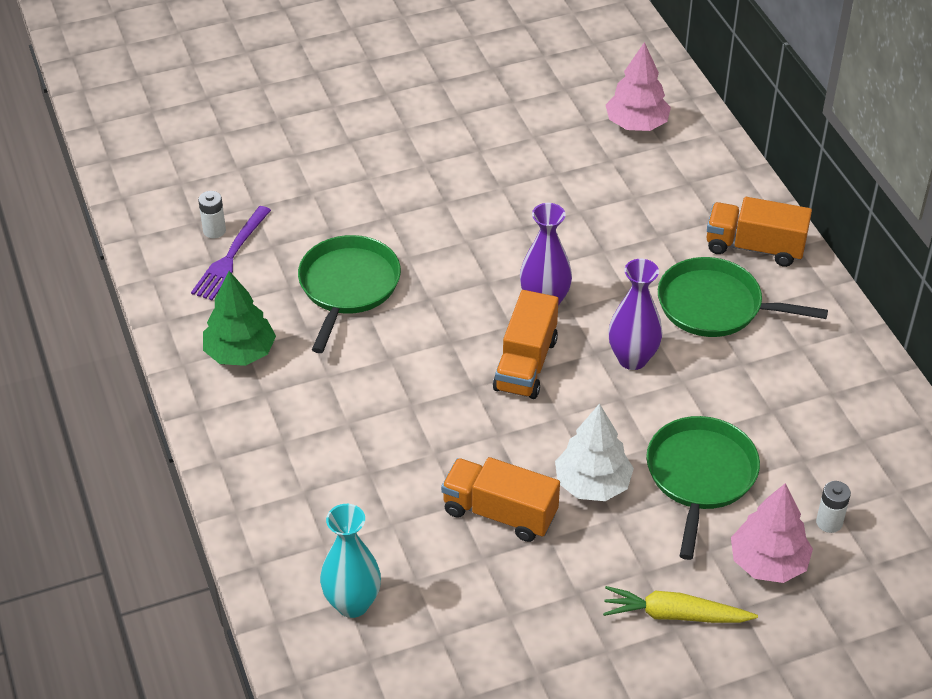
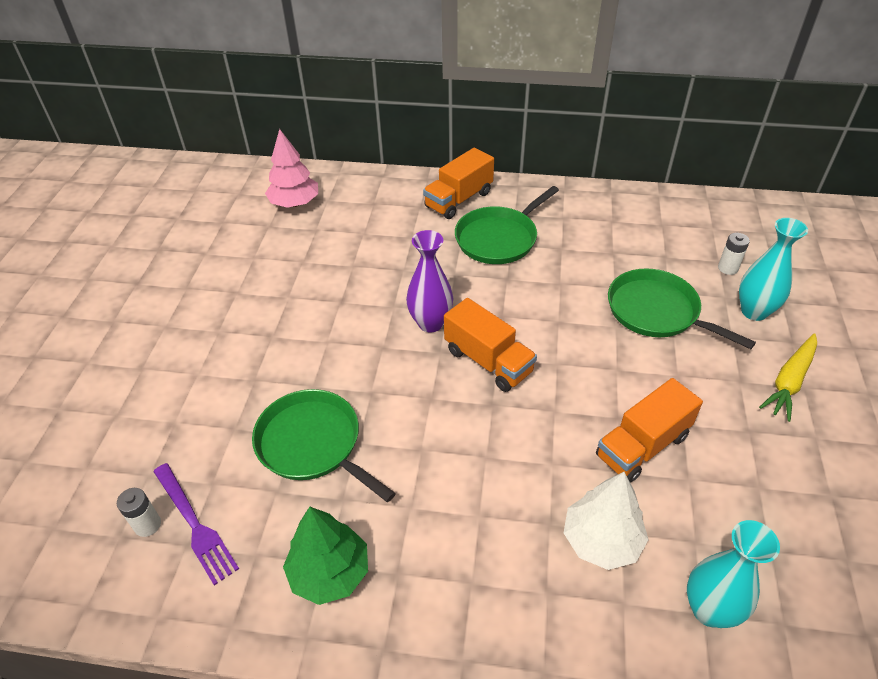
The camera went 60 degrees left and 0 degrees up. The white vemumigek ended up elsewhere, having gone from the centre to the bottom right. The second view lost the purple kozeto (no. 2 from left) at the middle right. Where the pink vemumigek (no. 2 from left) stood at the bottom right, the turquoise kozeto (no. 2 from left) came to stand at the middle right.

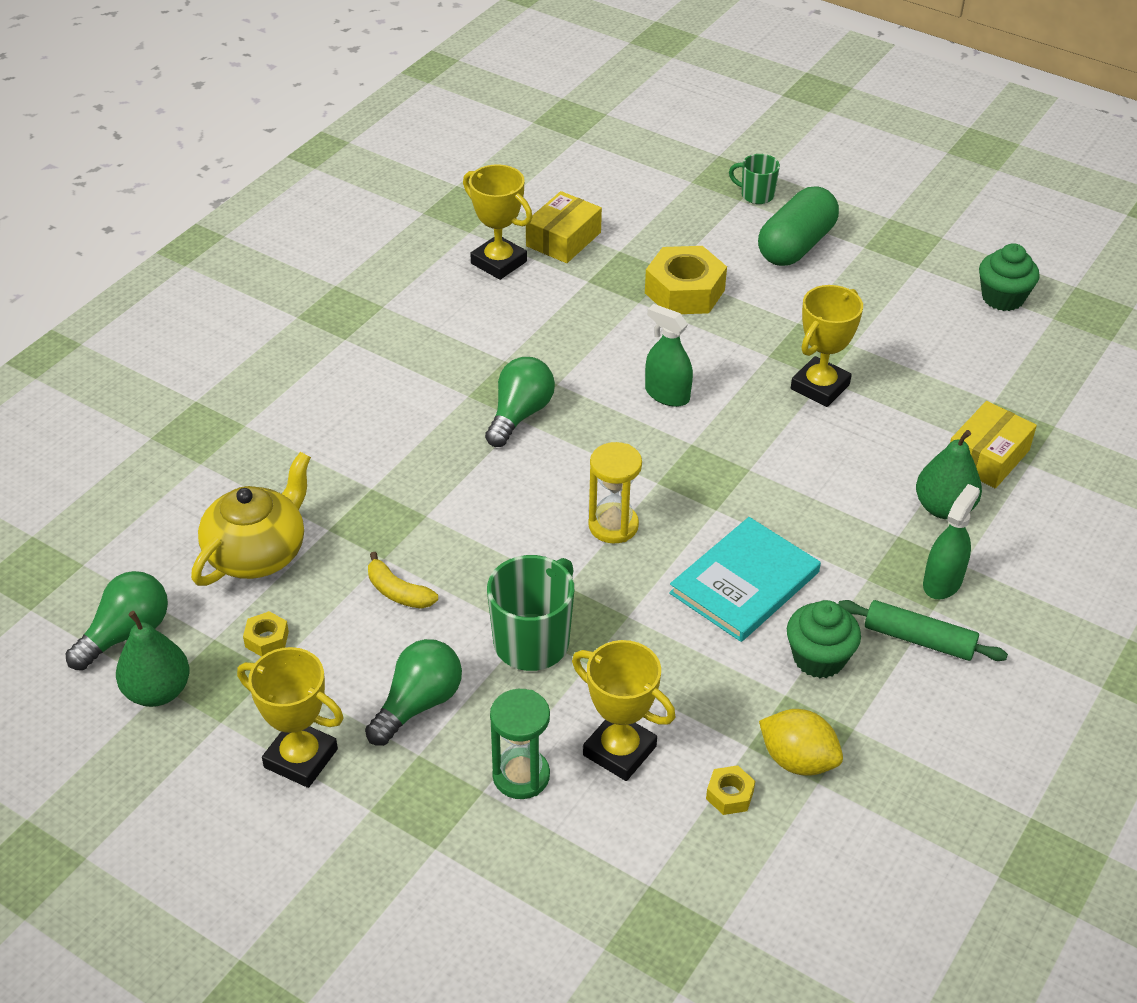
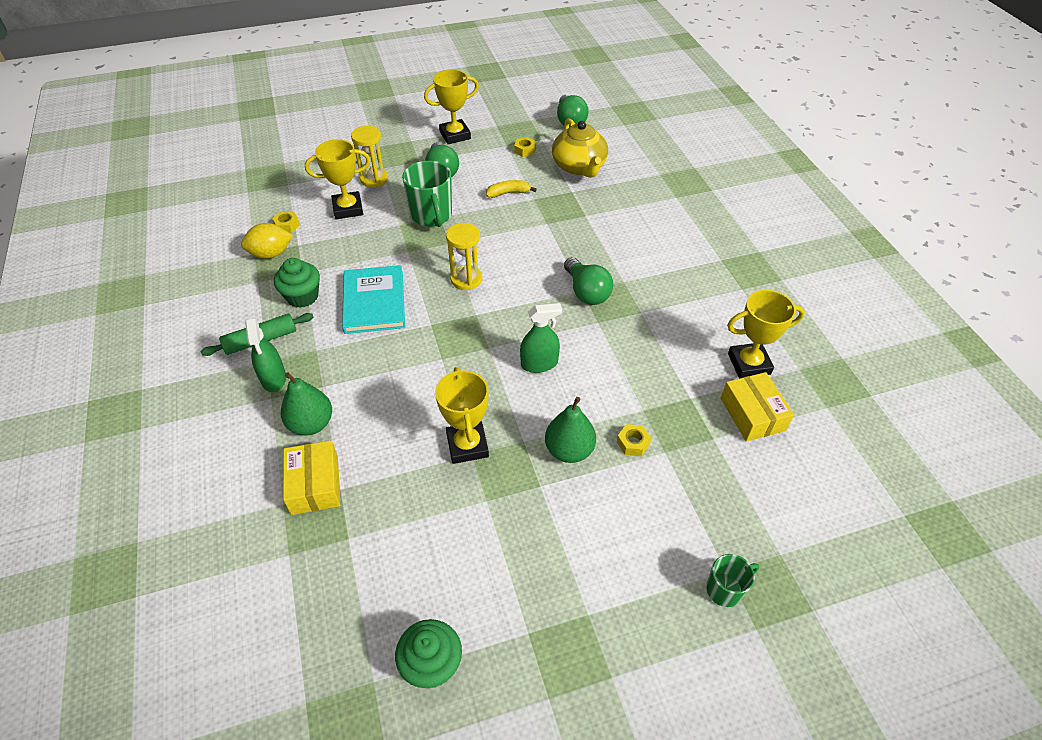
The camera went 130 degrees right and 5 degrees up. The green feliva (no. 1 from left in the first image) ended up elsewhere, having gone from the middle left to the centre. What was the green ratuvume at the bottom centre turned into the yellow ratuvume (no. 1 from left) at the top centre. The size of the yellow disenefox (no. 2 from left in the first image) at the top centre changed by a factor of 0.46. The second view lost the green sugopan at the top right.

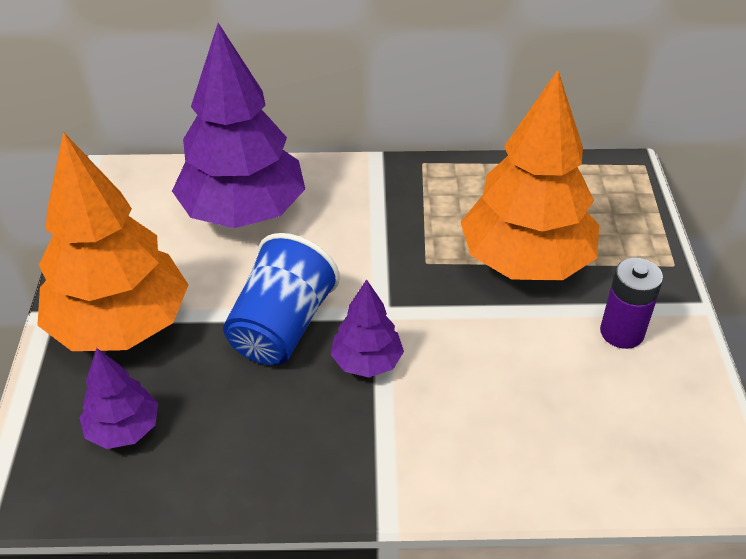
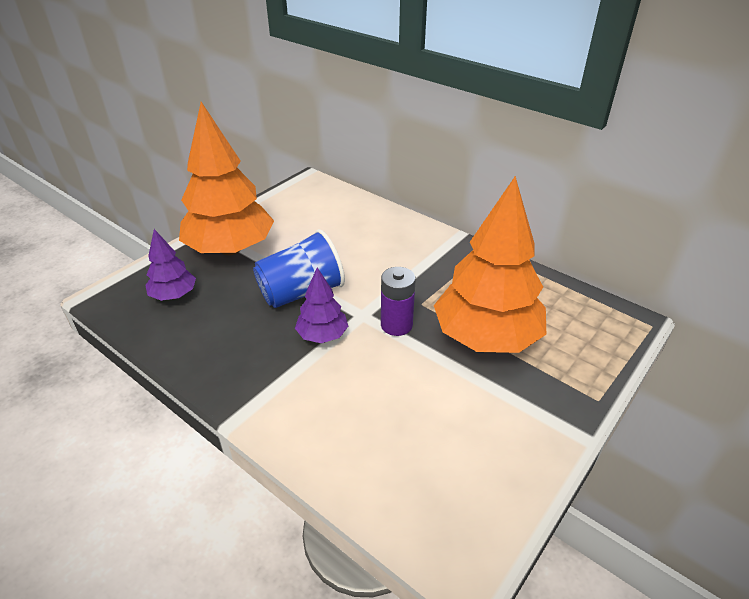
The camera went 40 degrees right and 5 degrees down. The second view lost the purple vemumigek (no. 2 from left) at the top left. The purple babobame ended up elsewhere, having gone from the middle right to the centre.

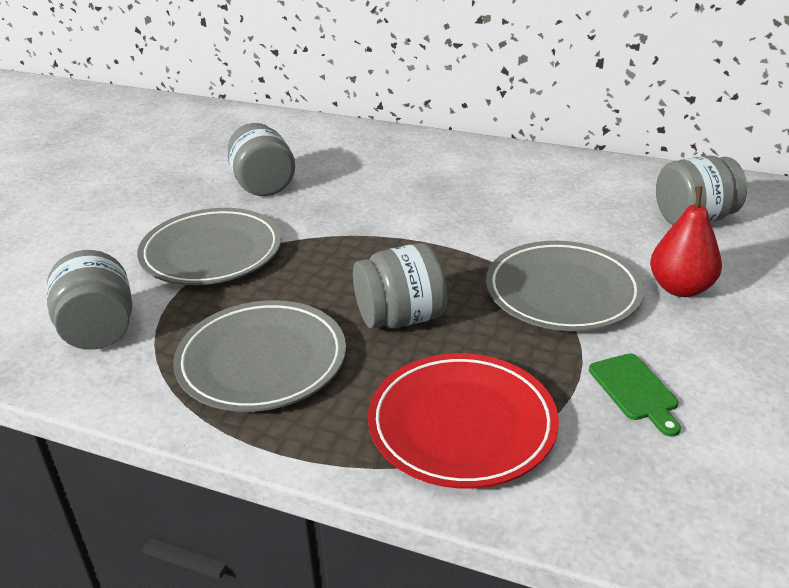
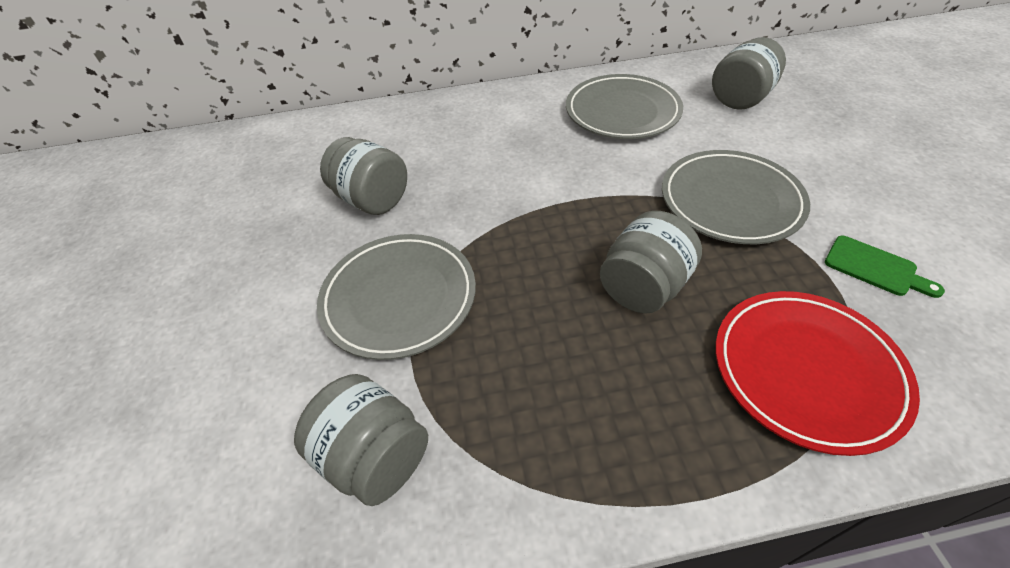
The camera went 30 degrees left and 15 degrees up. The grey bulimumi (no. 2 from left) ended up elsewhere, having gone from the middle left to the top centre. The second view lost the red feliva at the middle right.

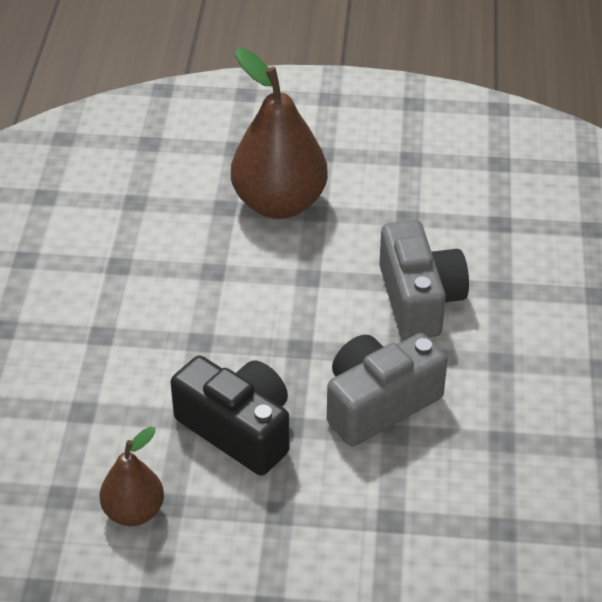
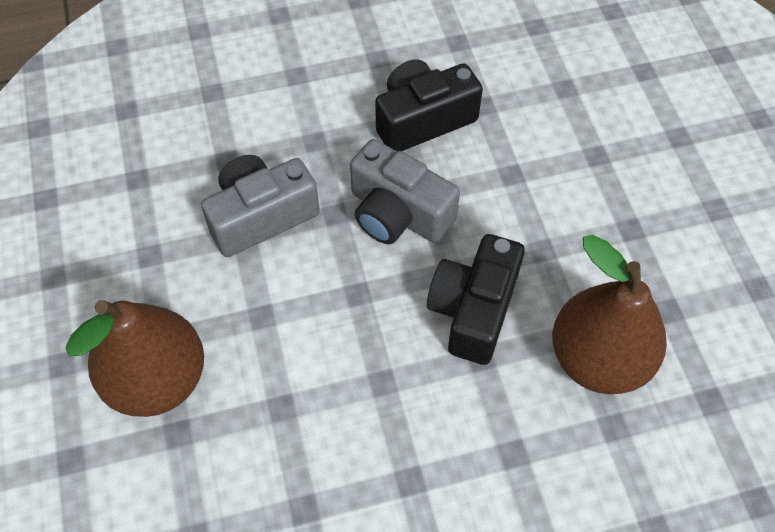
The camera went 110 degrees left and 15 degrees up. The size of the brown feliva (no. 1 from left in the first image) at the bottom left changed by a factor of 1.84. The second view gained the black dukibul (no. 1 from left) at the top centre.

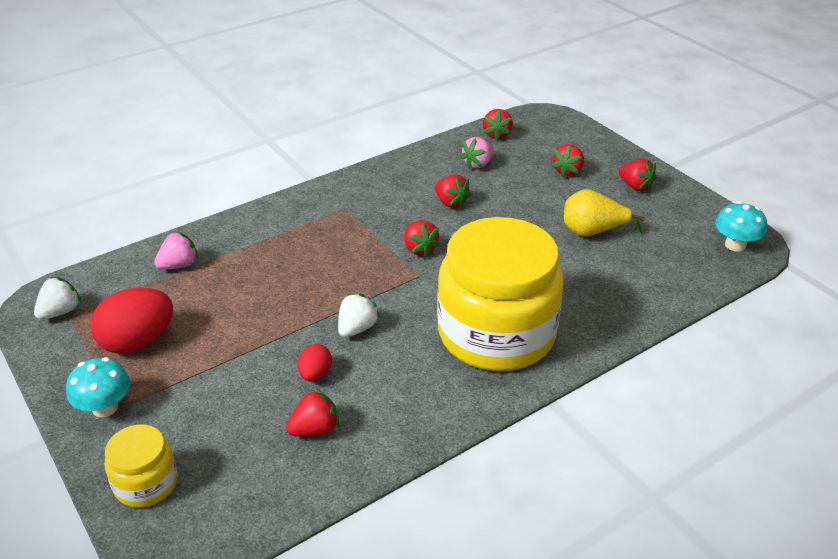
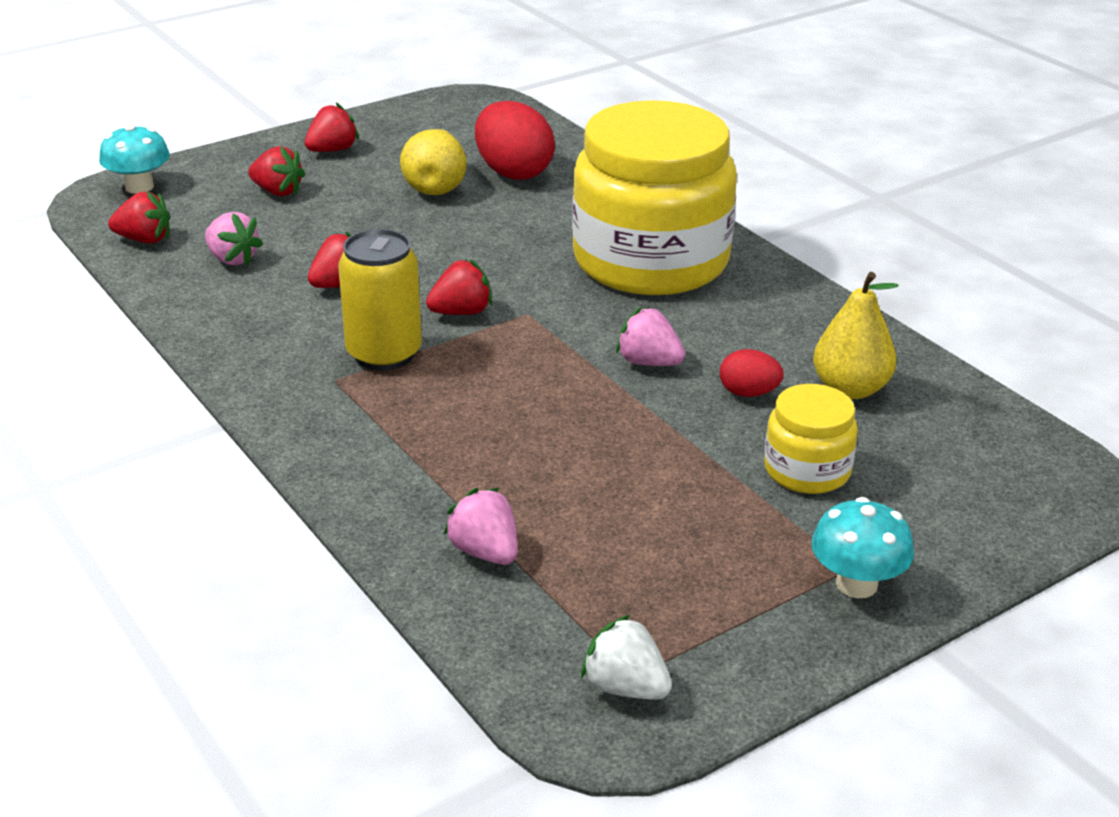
The camera went 90 degrees left and 5 degrees down. The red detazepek (no. 1 from left) ended up elsewhere, having gone from the middle left to the top centre. The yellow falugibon (no. 1 from left in the first image) ended up elsewhere, having gone from the bottom left to the middle right. Where the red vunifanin (no. 1 from left) stood at the bottom centre, the yellow feliva (no. 2 from left) came to stand at the middle right. What was the white vunifanin (no. 2 from left) at the centre turned into the pink vunifanin (no. 3 from left) at the centre. The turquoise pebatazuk (no. 2 from left in the first image) ended up elsewhere, having gone from the middle right to the top left. The second view gained the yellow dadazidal at the centre.

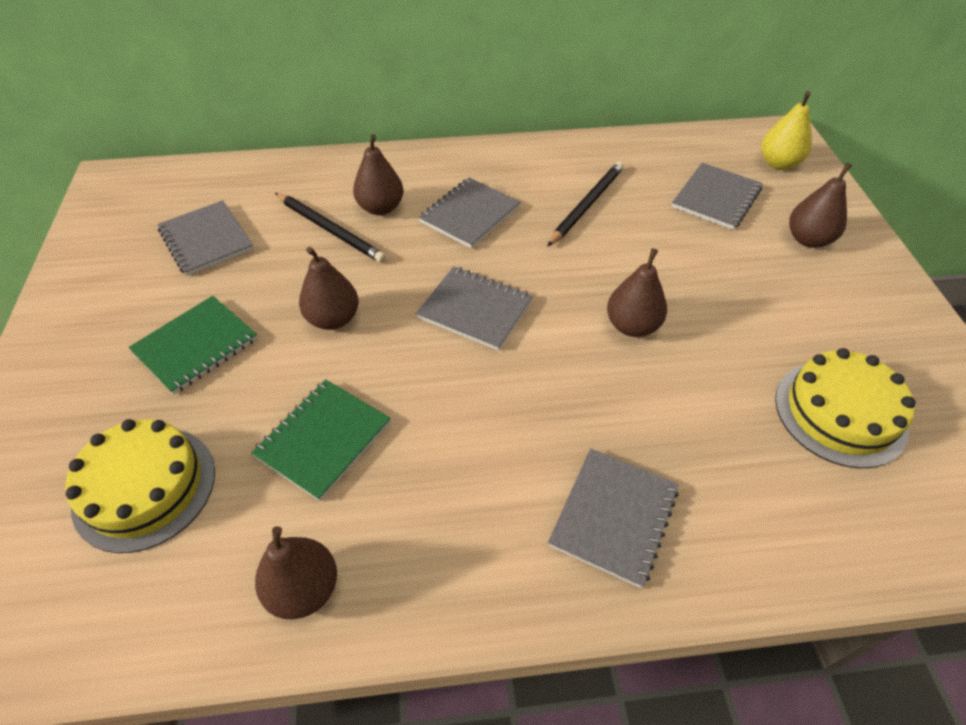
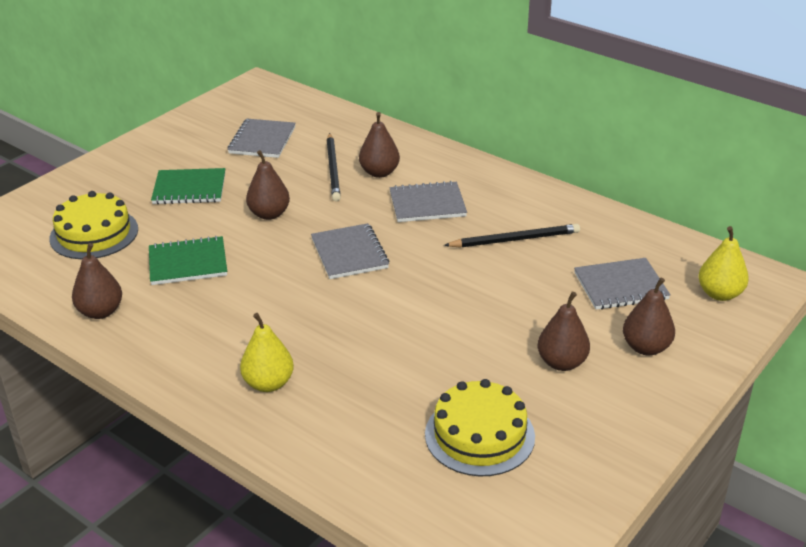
The camera went 45 degrees right and 15 degrees down. Where the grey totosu (no. 4 from left) stood at the bottom centre, the yellow feliva (no. 1 from left) came to stand at the middle left. The brown feliva (no. 4 from left) ended up elsewhere, having gone from the centre to the middle right.

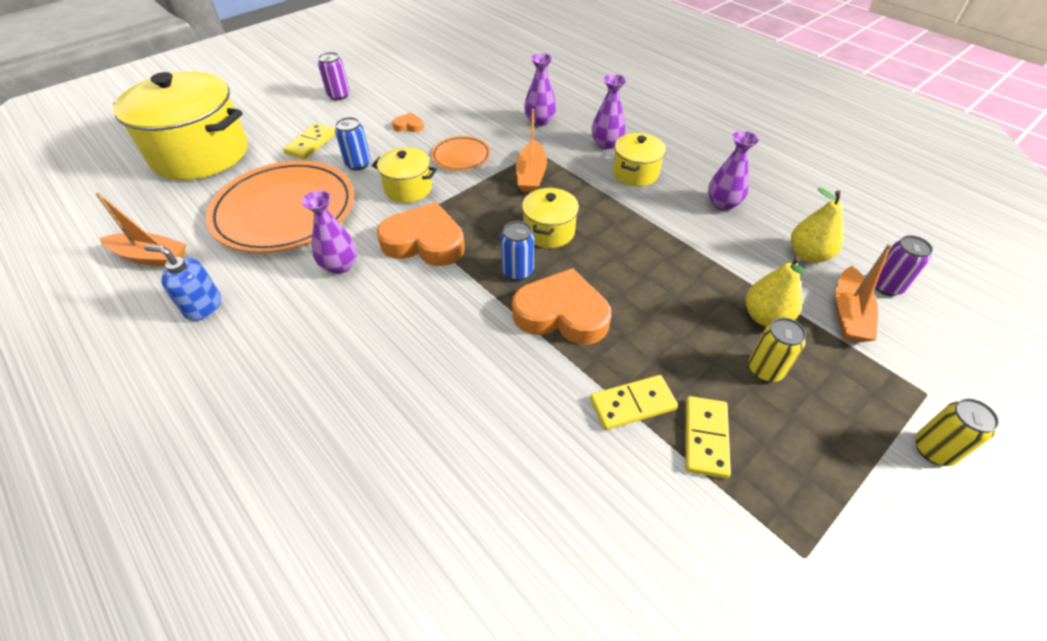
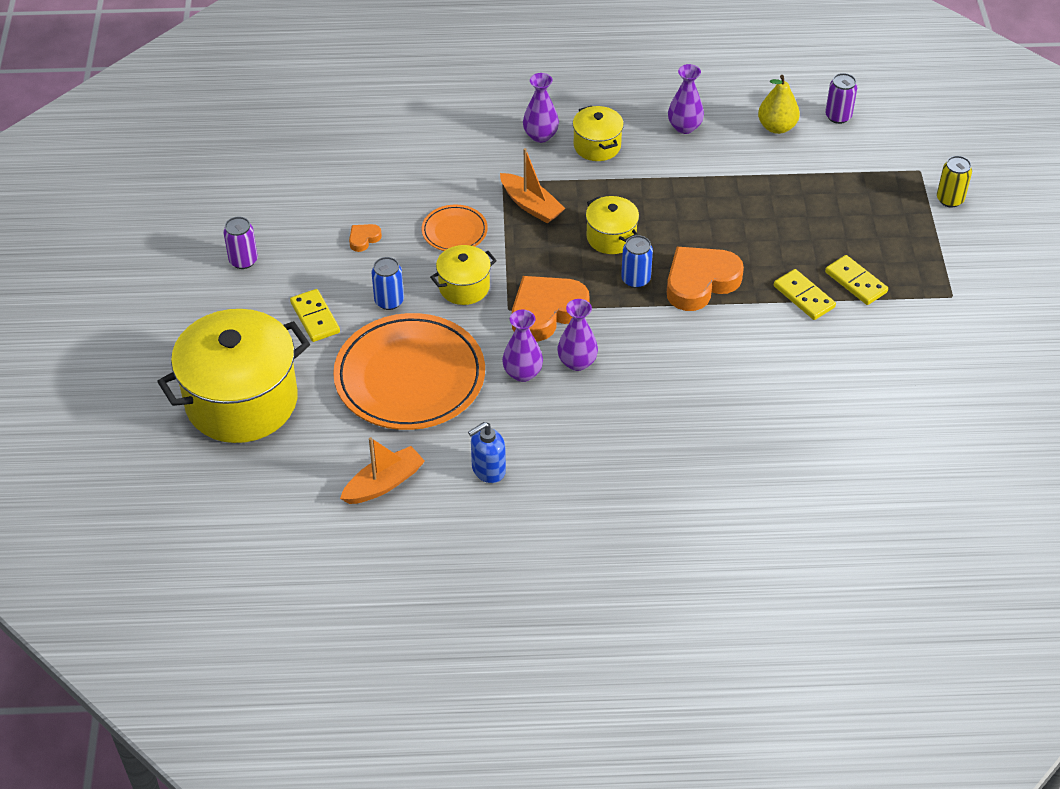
The camera went 50 degrees left and 0 degrees up. The purple kozeto (no. 2 from left in the first image) ended up elsewhere, having gone from the top centre to the centre. The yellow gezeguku (no. 2 from left) at the centre ended up facing another way, 60 degrees counterclockwise from before. The second view lost the yellow feliva (no. 1 from left) at the middle right. The second view lost the yellow dadazidal (no. 1 from left) at the middle right. The second view lost the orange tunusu (no. 3 from left) at the middle right.

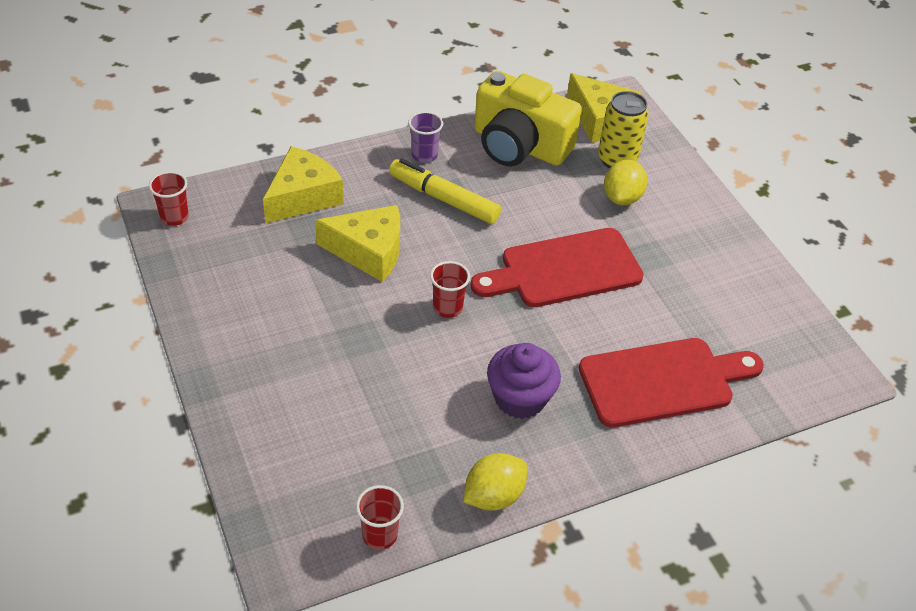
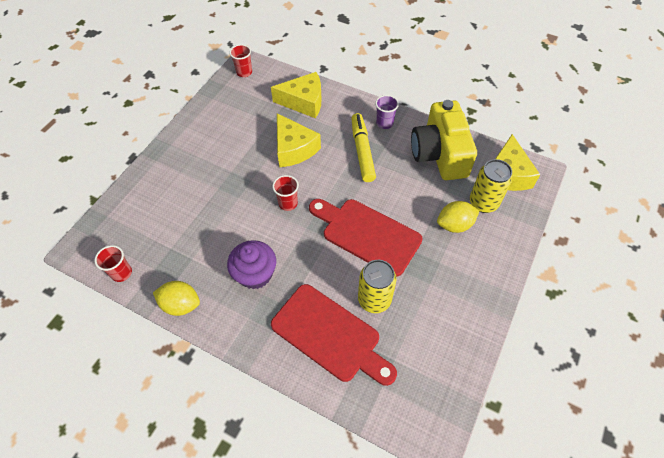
The camera went 55 degrees right and 10 degrees up. The second view gained the yellow dadazidal (no. 1 from left) at the centre.

